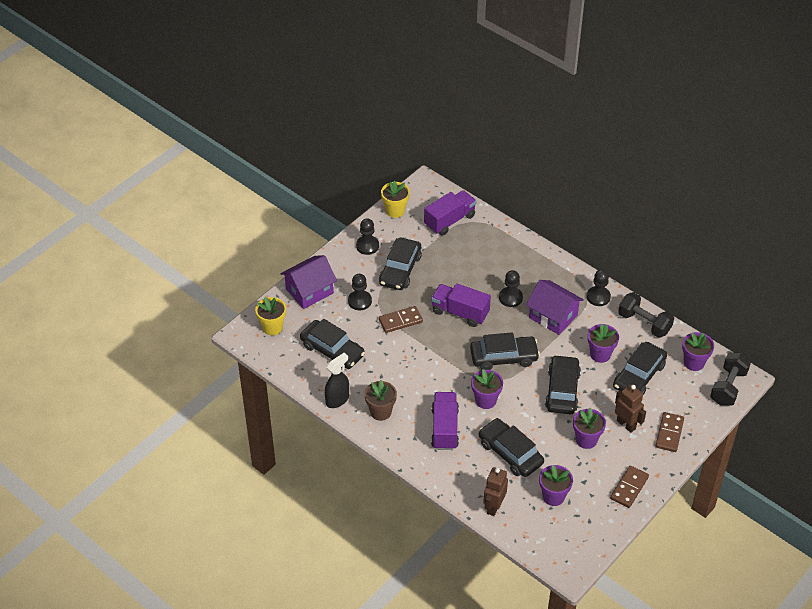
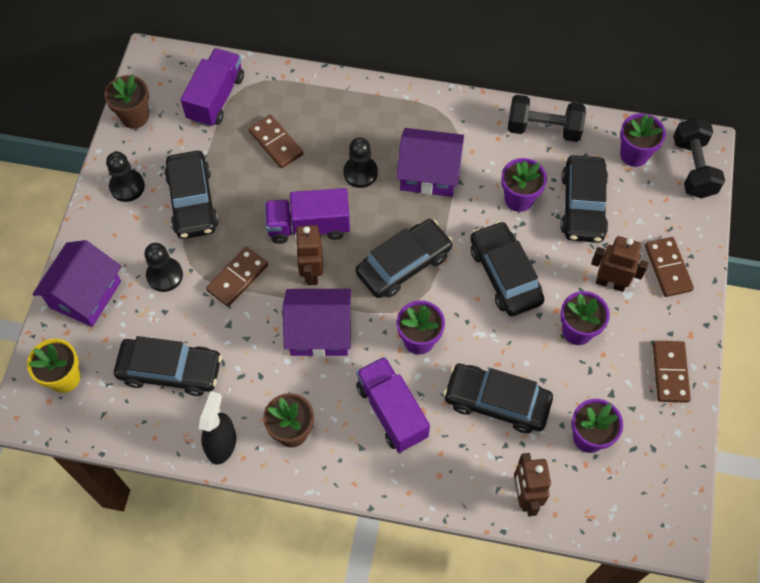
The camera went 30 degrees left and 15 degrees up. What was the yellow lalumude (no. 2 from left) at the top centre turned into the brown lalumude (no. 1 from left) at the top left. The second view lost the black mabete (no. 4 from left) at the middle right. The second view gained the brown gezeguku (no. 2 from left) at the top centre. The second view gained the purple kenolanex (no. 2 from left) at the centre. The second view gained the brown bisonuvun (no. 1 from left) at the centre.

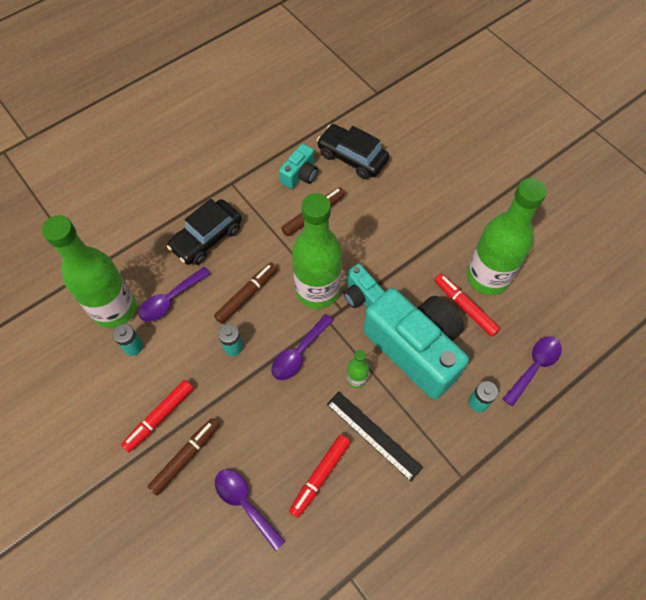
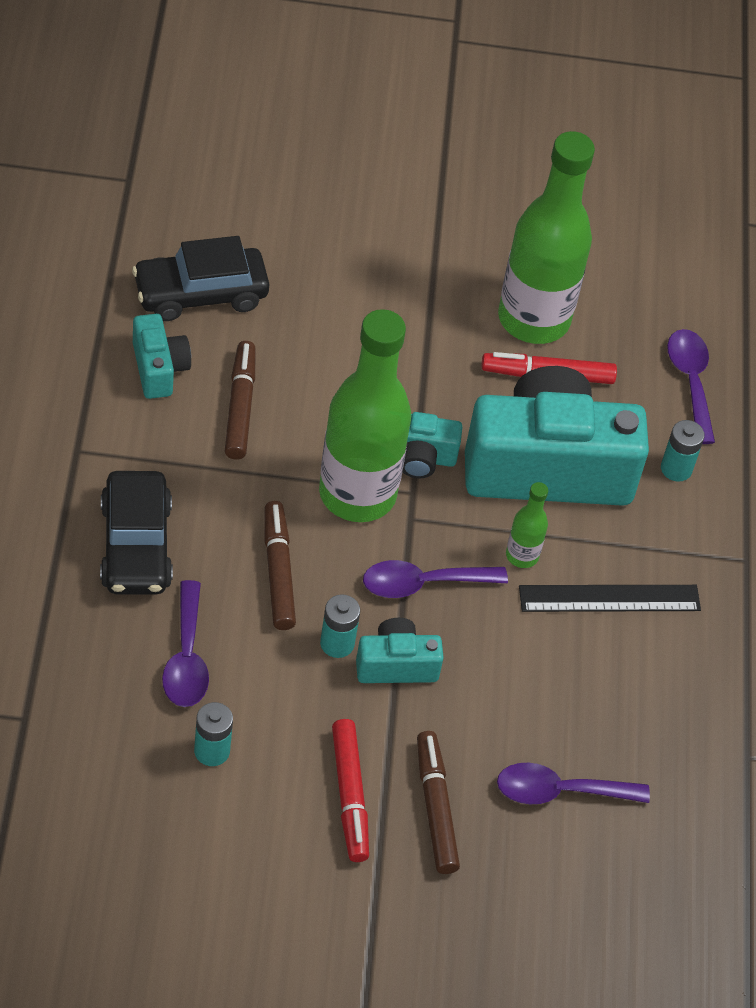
The camera went 55 degrees left and 10 degrees down. The second view lost the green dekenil (no. 1 from left) at the middle left. The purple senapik (no. 3 from left in the first image) at the centre ended up facing another way, 90 degrees clockwise from before. The second view lost the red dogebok (no. 2 from left) at the bottom centre. The second view gained the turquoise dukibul (no. 2 from left) at the centre.

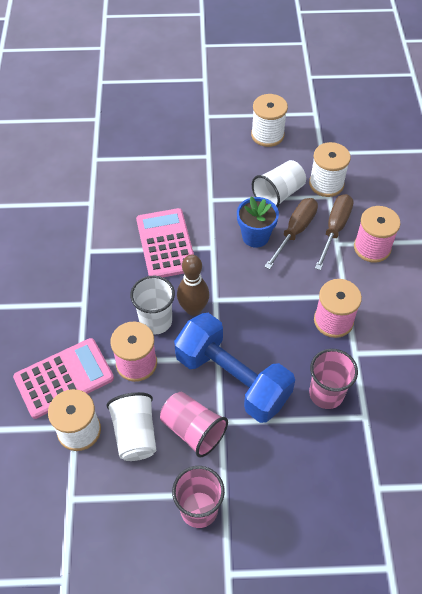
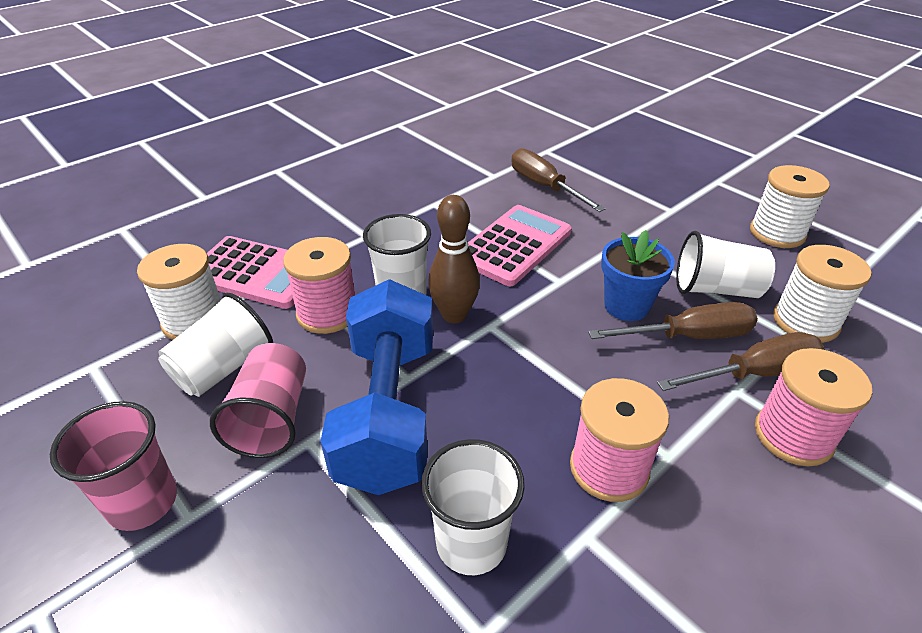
The camera went 50 degrees right and 15 degrees down. What was the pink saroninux (no. 3 from left) at the middle right turned into the white saroninux (no. 3 from left) at the bottom centre. The second view gained the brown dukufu (no. 1 from left) at the top centre.

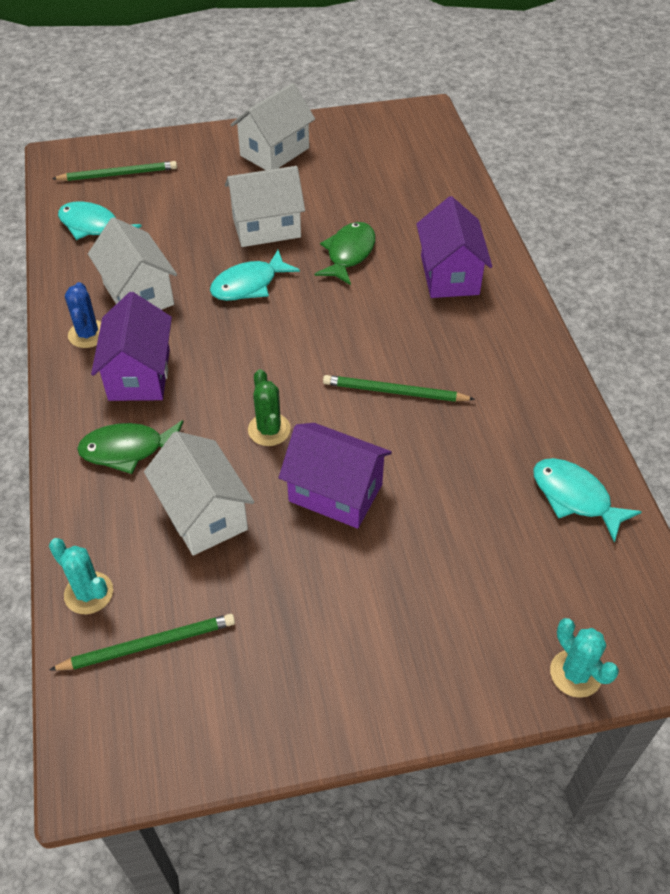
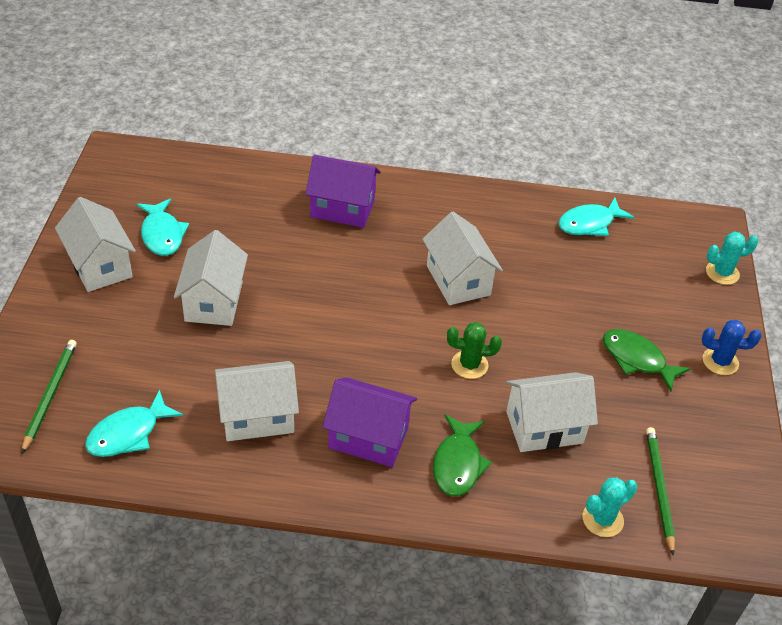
The camera went 75 degrees left and 5 degrees down. The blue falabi ended up elsewhere, having gone from the middle left to the middle right. The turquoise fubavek (no. 2 from left) ended up elsewhere, having gone from the top centre to the middle left. The second view lost the purple kenolanex (no. 2 from left) at the centre. The green fubavek (no. 2 from left) ended up elsewhere, having gone from the top centre to the middle right. Where the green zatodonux (no. 3 from left) stood at the centre, the white kenolanex (no. 4 from left) came to stand at the centre.

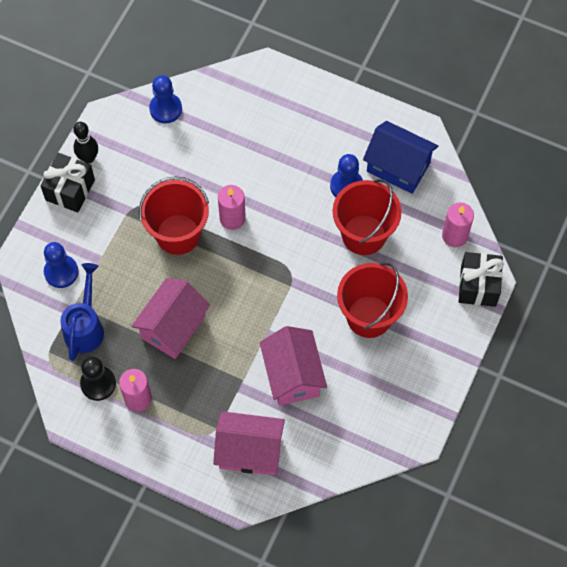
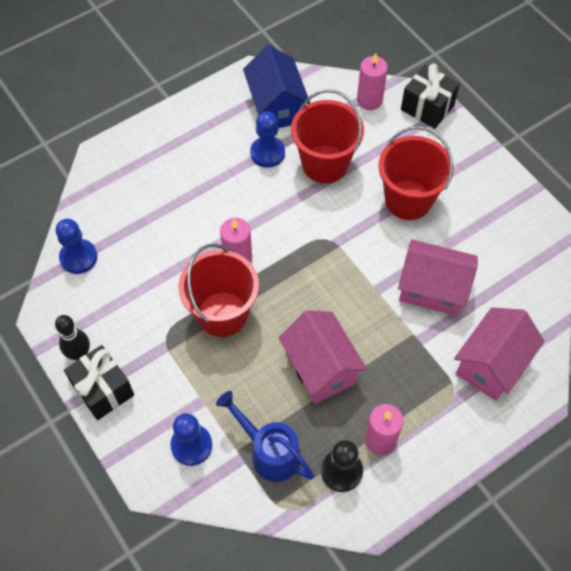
The camera went 60 degrees left and 5 degrees down. The blue kenolanex at the top right ended up facing another way, 75 degrees counterclockwise from before.

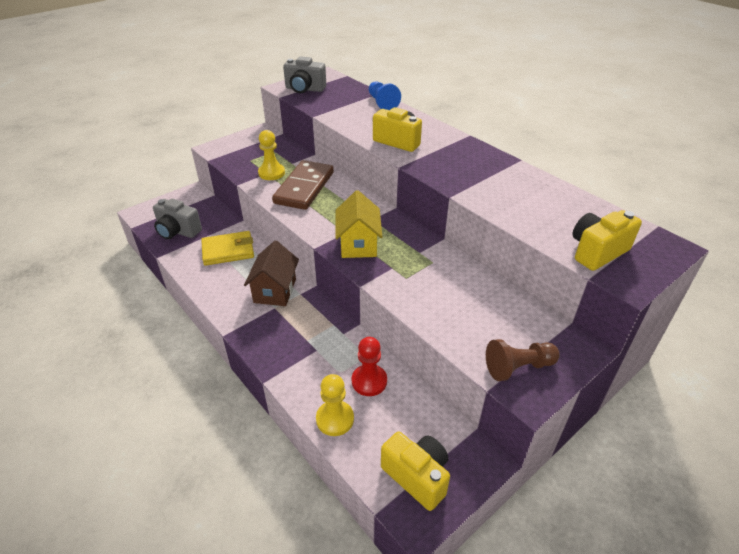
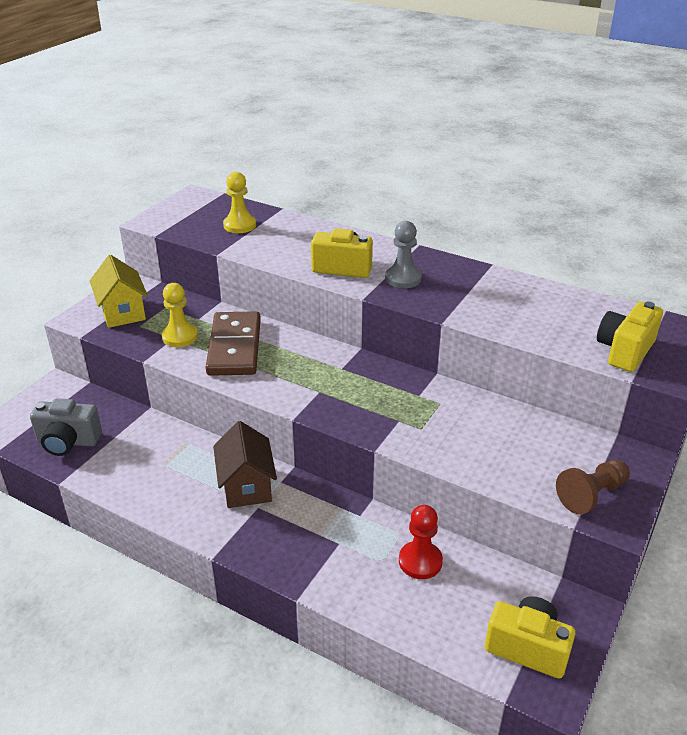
The camera went 20 degrees left and 5 degrees down. The second view lost the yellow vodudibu at the middle left. The second view lost the grey dukibul (no. 2 from left) at the top centre. The yellow mabete (no. 2 from left) ended up elsewhere, having gone from the bottom centre to the top centre. The yellow kenolanex ended up elsewhere, having gone from the centre to the middle left. The second view lost the blue mabete at the top centre. The second view gained the grey mabete at the centre.

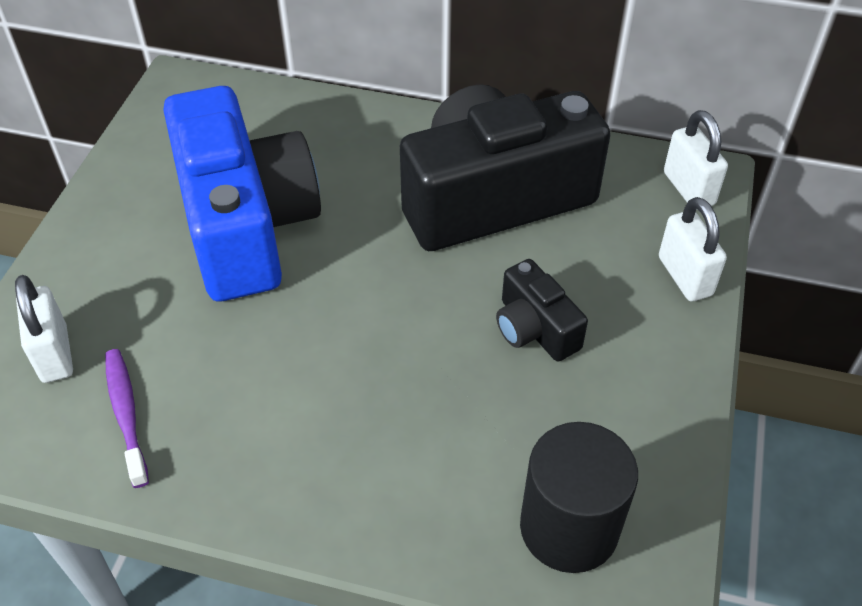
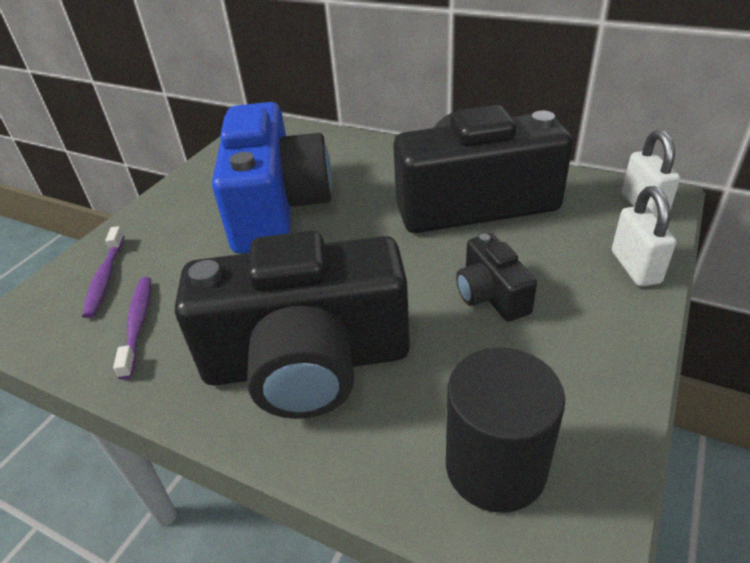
The camera went 15 degrees right and 10 degrees down. Where the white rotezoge (no. 1 from left) stood at the middle left, the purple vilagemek (no. 1 from left) came to stand at the middle left. The second view gained the black dukibul (no. 1 from left) at the centre.

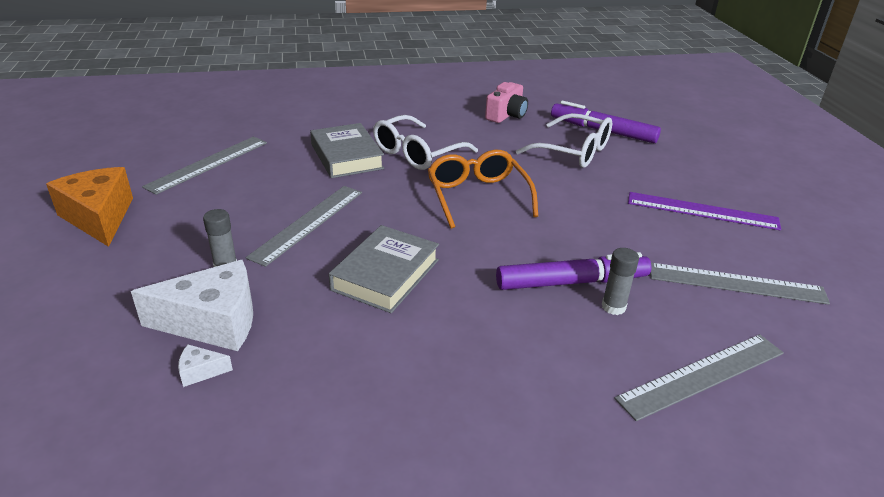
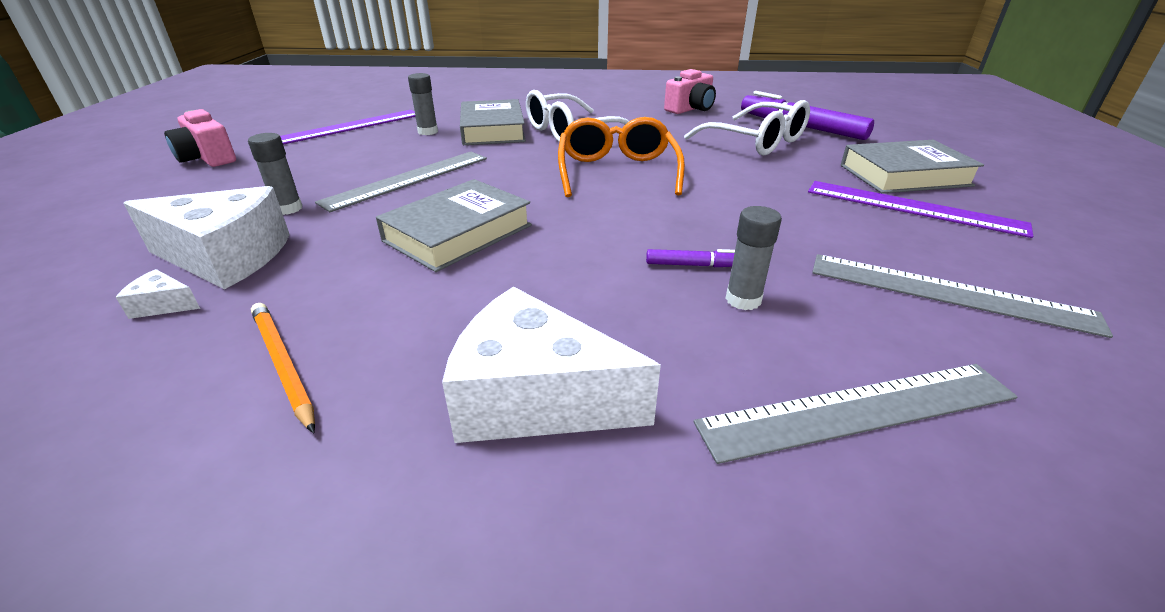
The camera went 15 degrees right and 0 degrees up. Where the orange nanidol stood at the middle left, the pink dukibul (no. 1 from left) came to stand at the top left. What was the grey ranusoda (no. 1 from left) at the middle left turned into the purple ranusoda (no. 1 from left) at the top left. The size of the purple dogebok (no. 1 from left) at the centre changed by a factor of 0.45. The second view gained the orange zatodonux at the middle left. The second view gained the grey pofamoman (no. 2 from left) at the top centre. The second view gained the white nanidol (no. 3 from left) at the centre. The second view gained the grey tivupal (no. 3 from left) at the top right.

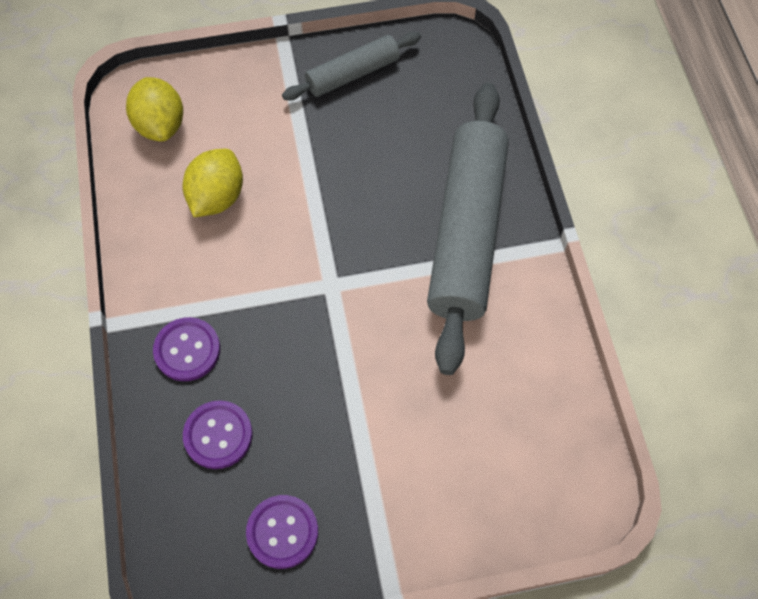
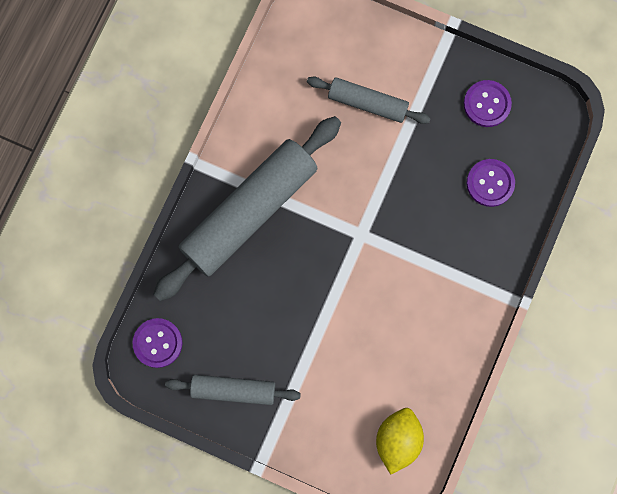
The camera went 145 degrees left and 15 degrees up. The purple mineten (no. 1 from left) ended up elsewhere, having gone from the middle left to the bottom left. The second view lost the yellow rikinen (no. 2 from left) at the top left. The second view gained the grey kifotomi (no. 3 from left) at the top centre.

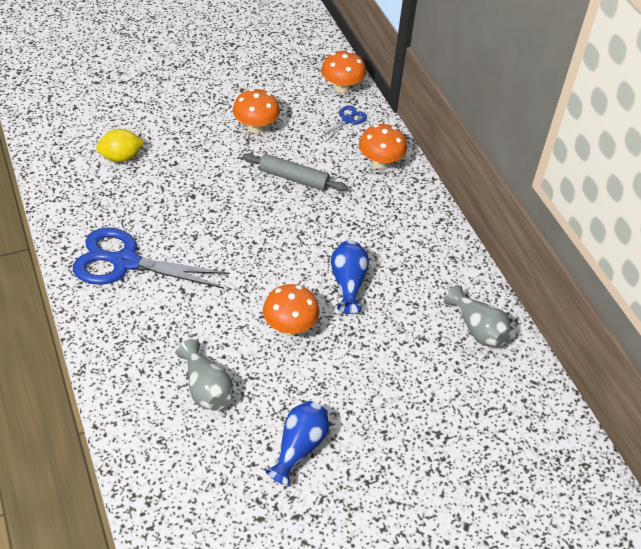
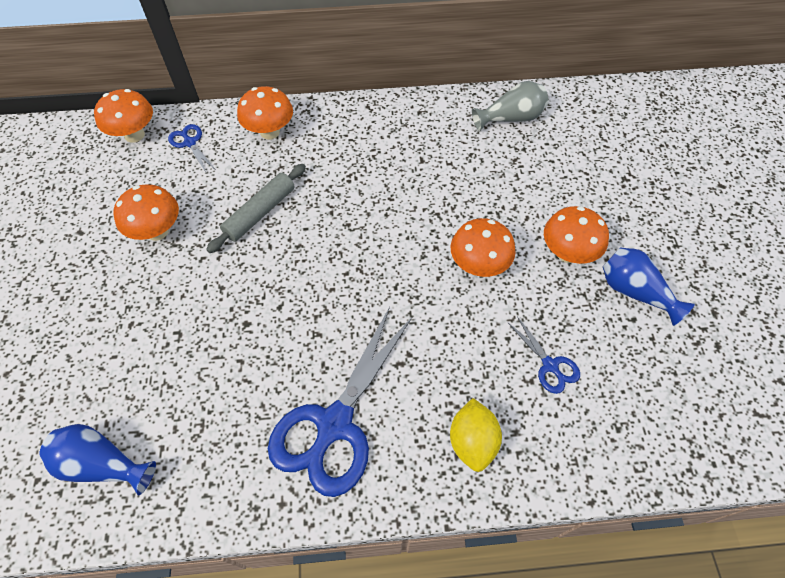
The camera went 70 degrees left and 10 degrees up. The yellow rikinen ended up elsewhere, having gone from the top left to the bottom centre. Where the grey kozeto (no. 1 from left) stood at the bottom left, the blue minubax (no. 3 from left) came to stand at the middle right. The blue kozeto (no. 2 from left in the first image) ended up elsewhere, having gone from the centre to the bottom left. The second view gained the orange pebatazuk (no. 5 from left) at the middle right.

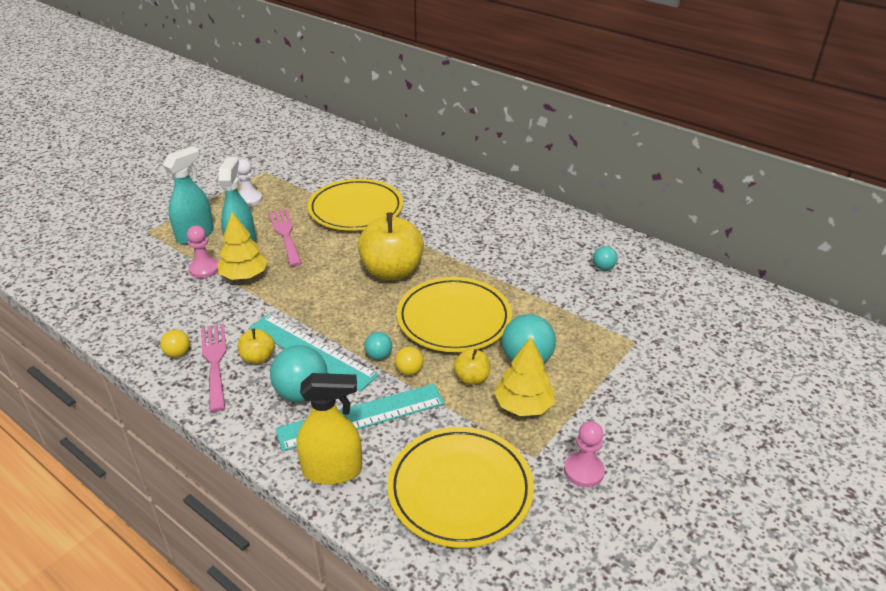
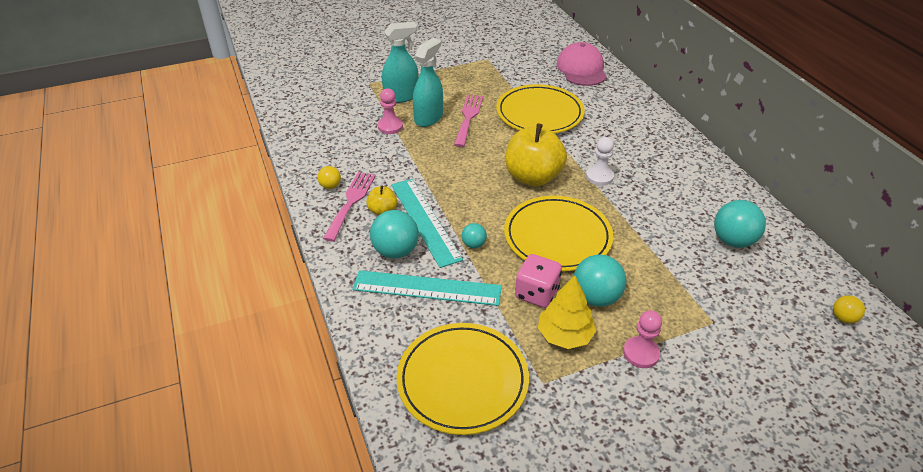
The camera went 30 degrees right and 5 degrees up. The second view lost the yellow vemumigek (no. 1 from left) at the middle left. The white mabete ended up elsewhere, having gone from the top left to the centre. The second view lost the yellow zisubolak at the bottom centre. The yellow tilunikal (no. 2 from left) ended up elsewhere, having gone from the centre to the middle right. Where the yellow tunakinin (no. 3 from left) stood at the centre, the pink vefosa came to stand at the centre. The pink mabete (no. 2 from left) ended up elsewhere, having gone from the bottom centre to the bottom right. The size of the turquoise tilunikal (no. 4 from left) at the middle right changed by a factor of 1.89. The second view gained the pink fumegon at the top centre.

